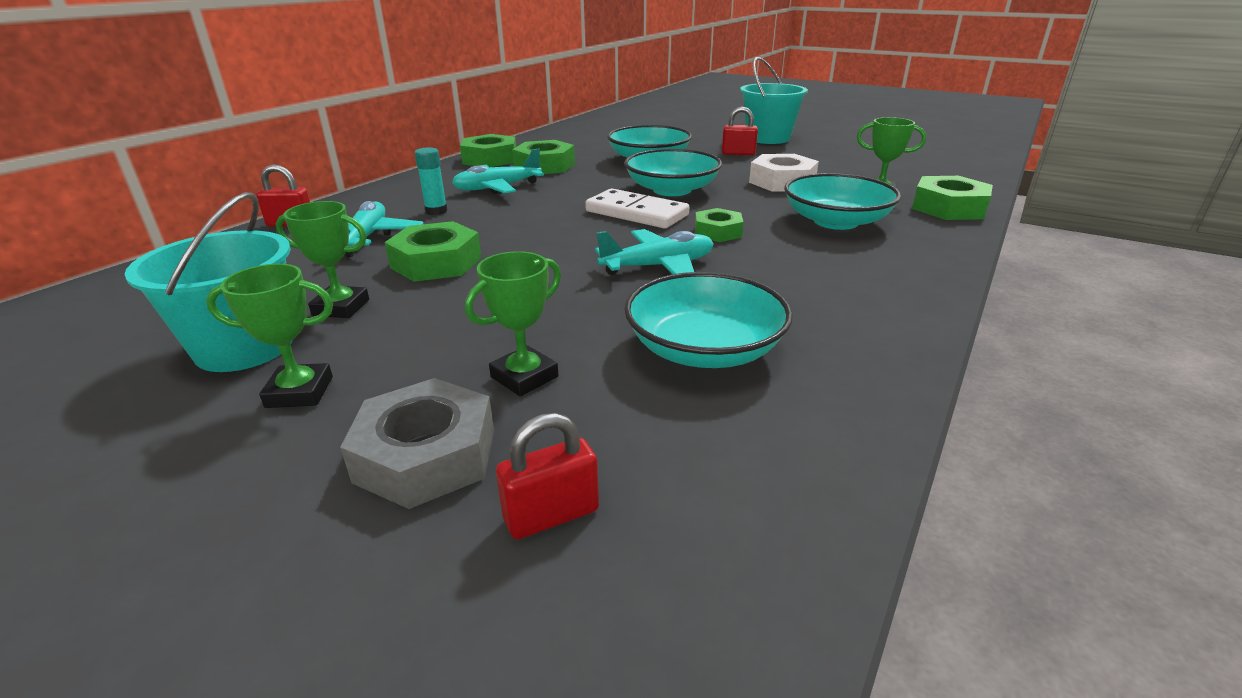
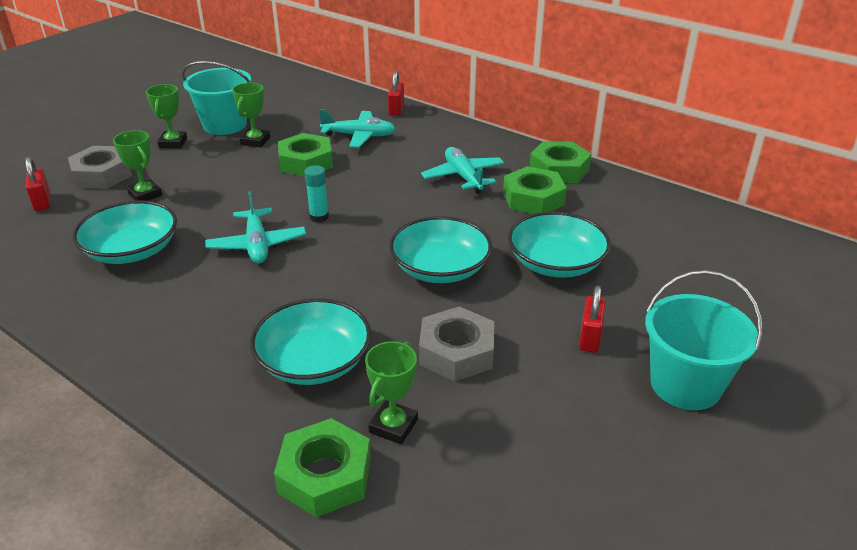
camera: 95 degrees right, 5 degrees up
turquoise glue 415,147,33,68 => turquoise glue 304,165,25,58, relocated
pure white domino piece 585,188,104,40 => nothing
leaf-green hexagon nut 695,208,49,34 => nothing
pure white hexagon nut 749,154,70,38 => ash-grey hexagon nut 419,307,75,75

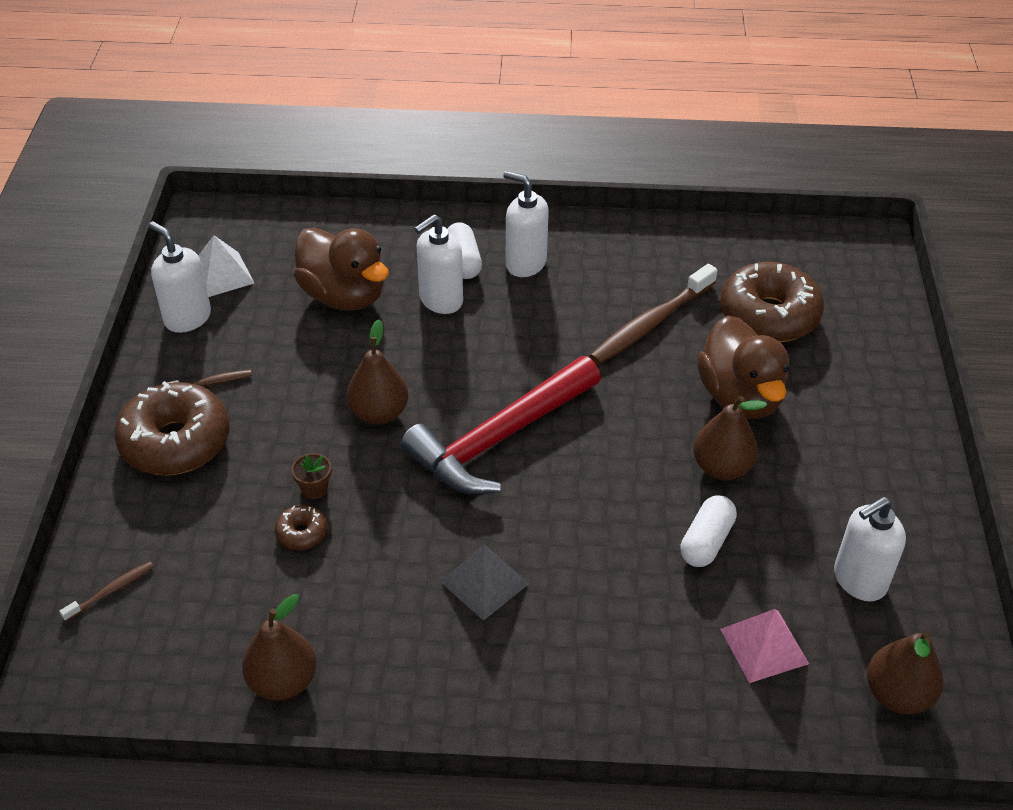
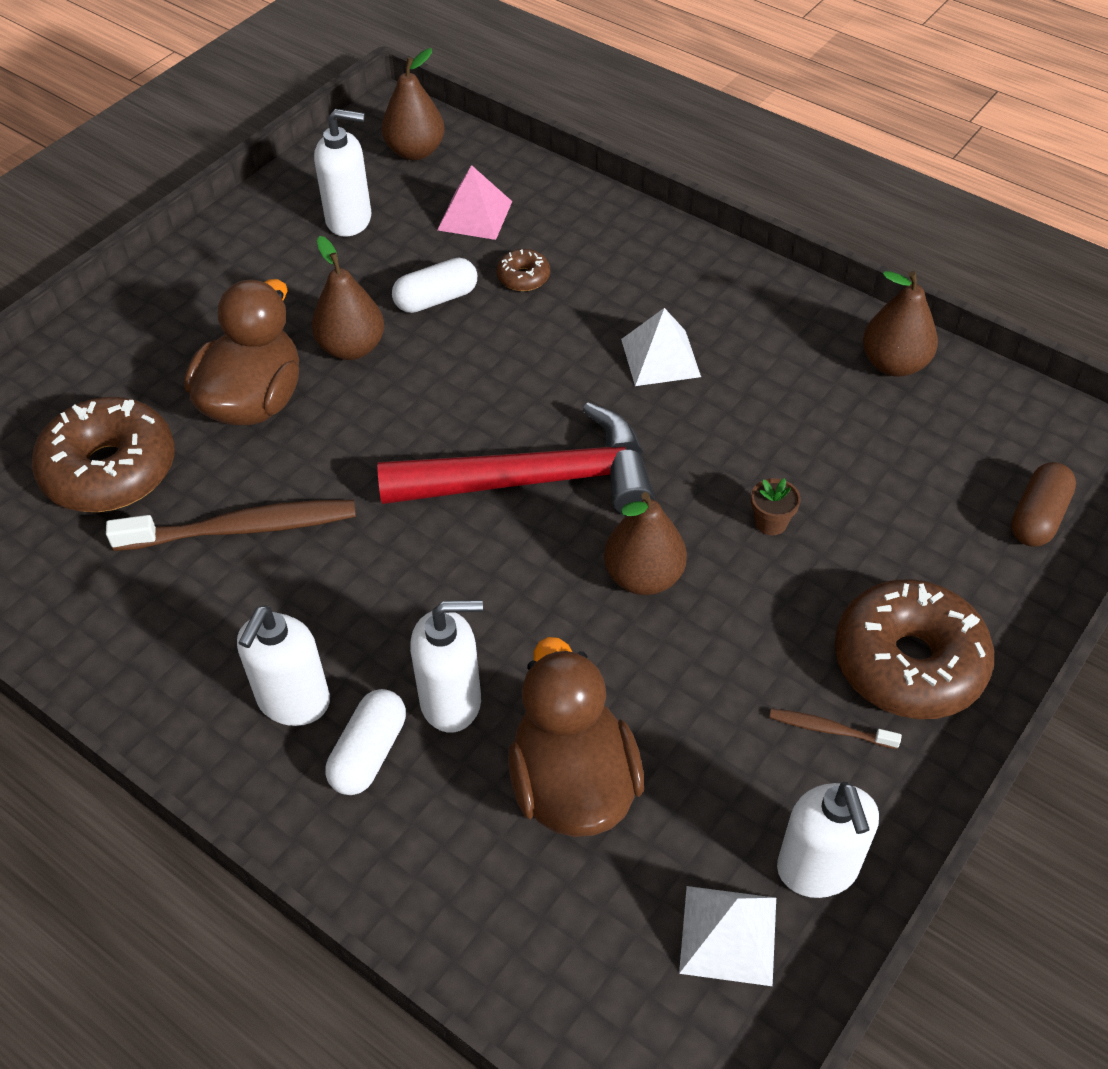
camera: 145 degrees left, 5 degrees up
brown toothbrush 59,561,95,60 => brown pill 1011,462,65,85
brown donut 275,505,53,45 => brown donut 497,249,53,42, relocated
ash-grey pyramid 440,544,90,77 => pure white pyramid 621,308,80,78
pure white soap pump 503,171,46,106 => pure white soap pump 237,605,93,121, 45 degrees clockwise

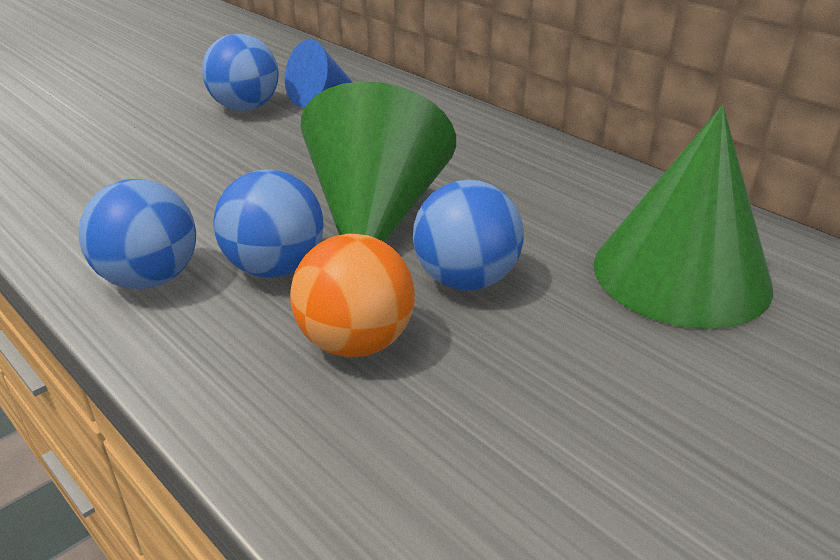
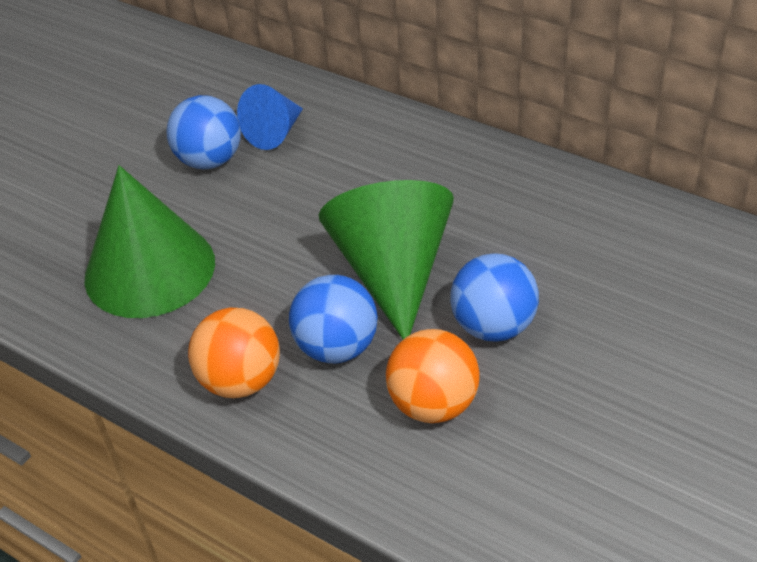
camera: 10 degrees left, 10 degrees up
blue play ball 78,179,118,110 => orange play ball 188,308,92,90
leaf-green cone shape 593,105,180,224 => leaf-green cone shape 84,165,131,153, relocated

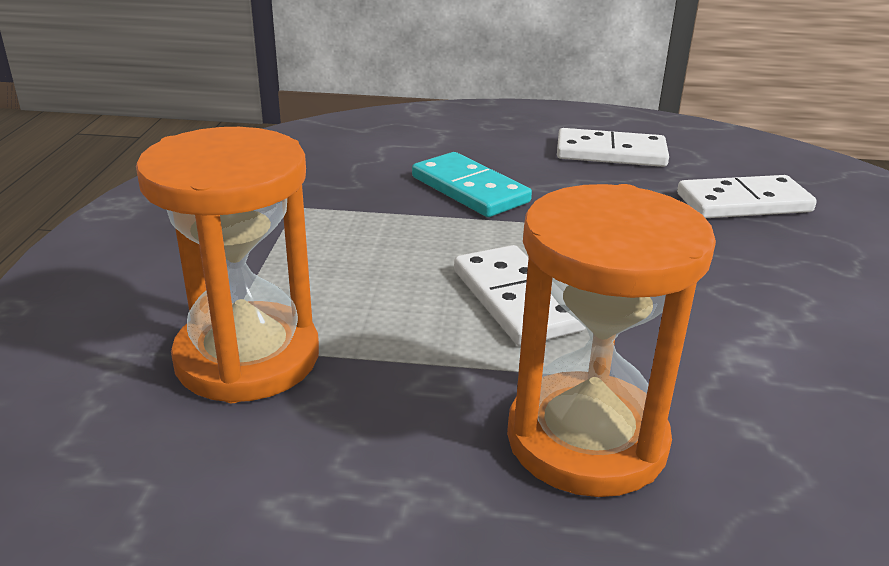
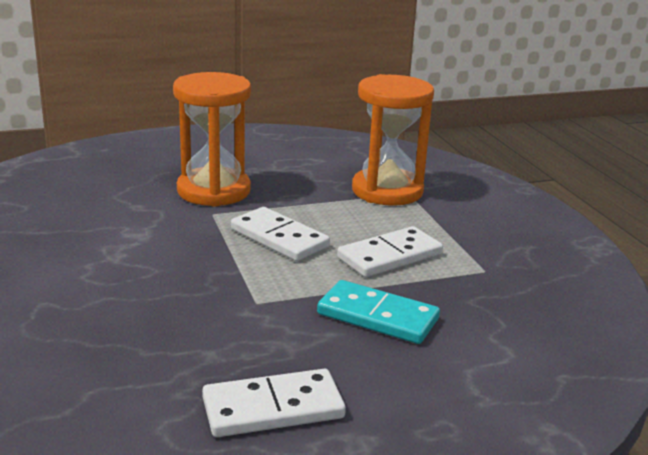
camera: 155 degrees right, 5 degrees down
pure white domino piece 677,175,140,43 => pure white domino piece 337,226,106,51, relocated

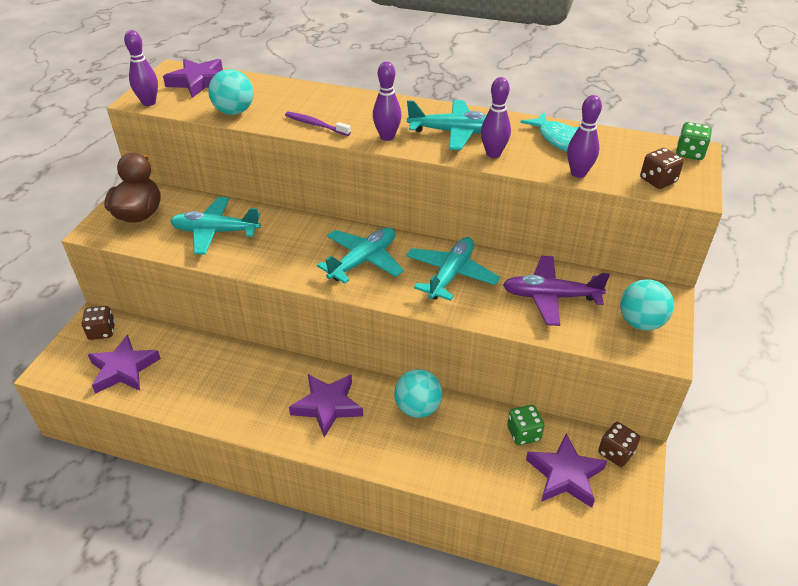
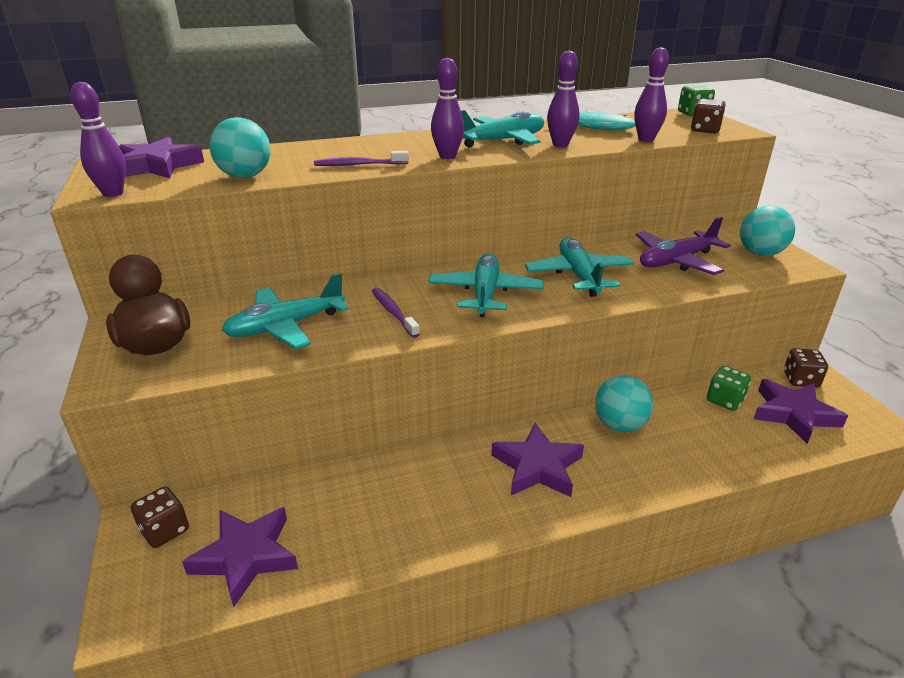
camera: 35 degrees left, 10 degrees down
nothing => violet toothbrush 372,288,48,50

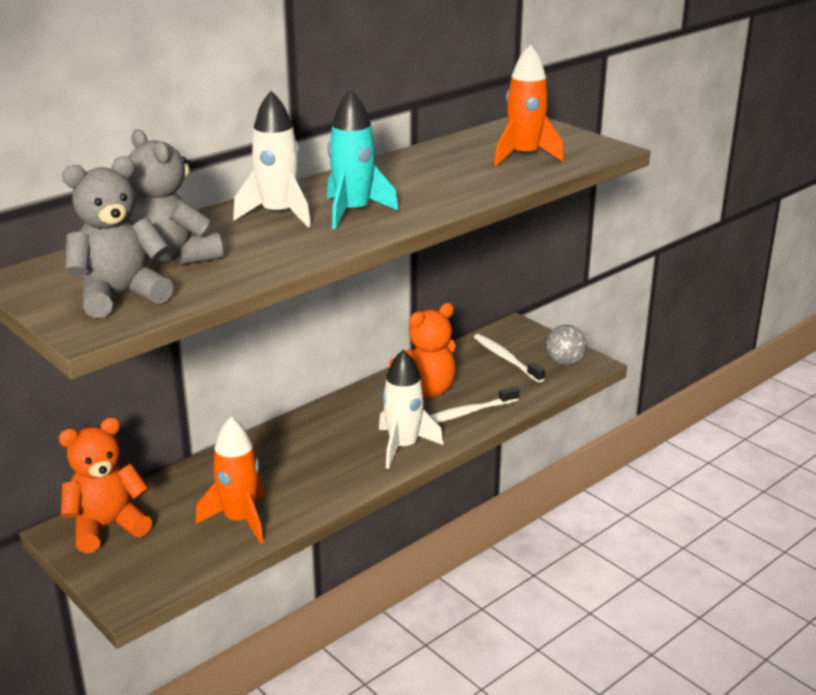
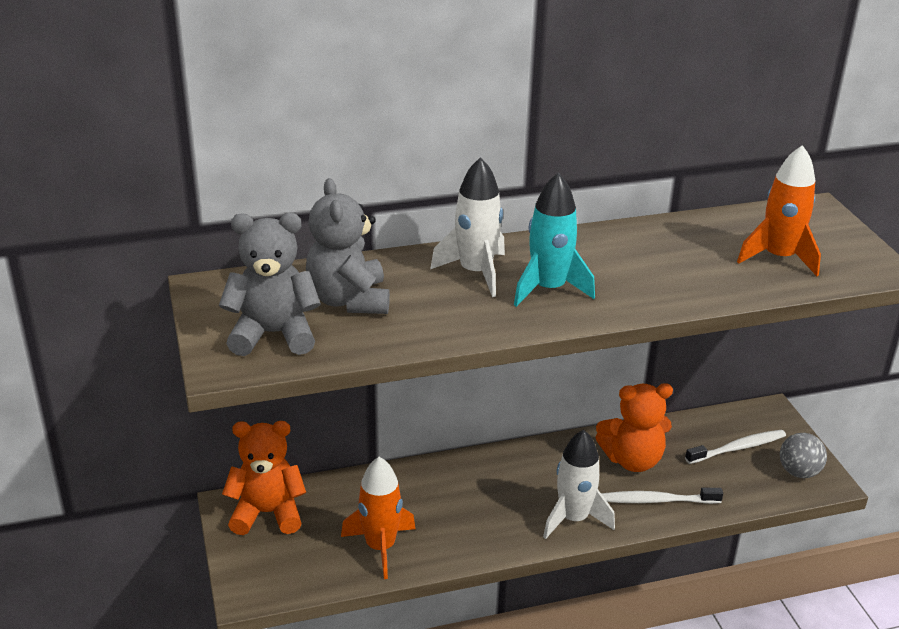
camera: 25 degrees right, 5 degrees up
pure white toothbrush 474,334,71,49 => pure white toothbrush 685,430,101,34, 75 degrees clockwise

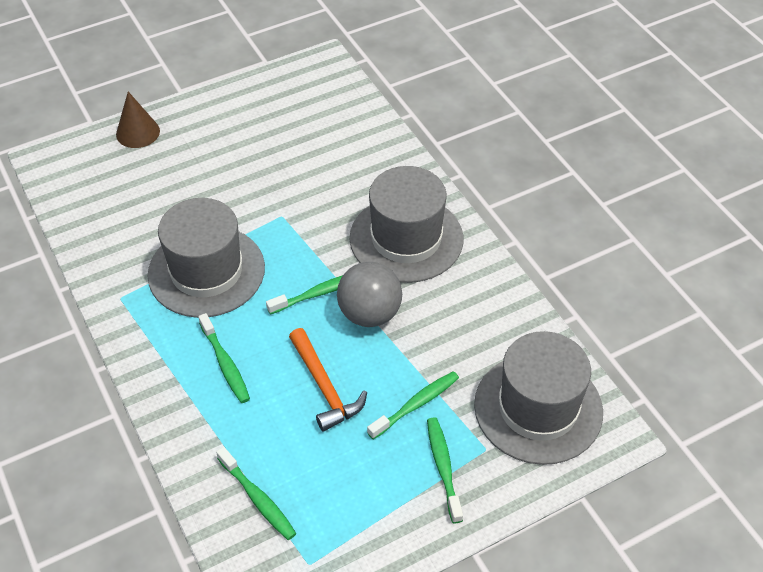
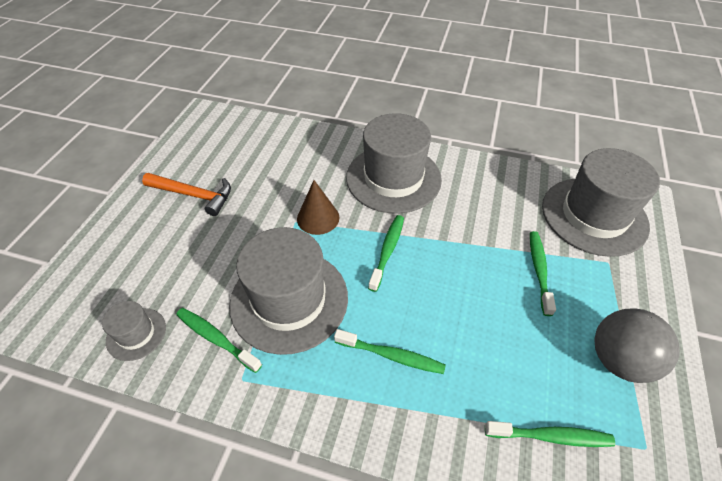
camera: 45 degrees left, 0 degrees up
brown cone shape 116,91,44,57 => brown cone shape 297,180,42,55, relocated
orange hammer 289,328,78,104 => orange hammer 142,173,89,43, relocated
ash-grey play ball 337,262,65,65 => ash-grey play ball 594,308,86,75, relocated
leaf-green toothbrush 427,417,36,106 => leaf-green toothbrush 176,308,86,65, relocated
nothing => ash-grey top hat 102,301,64,60

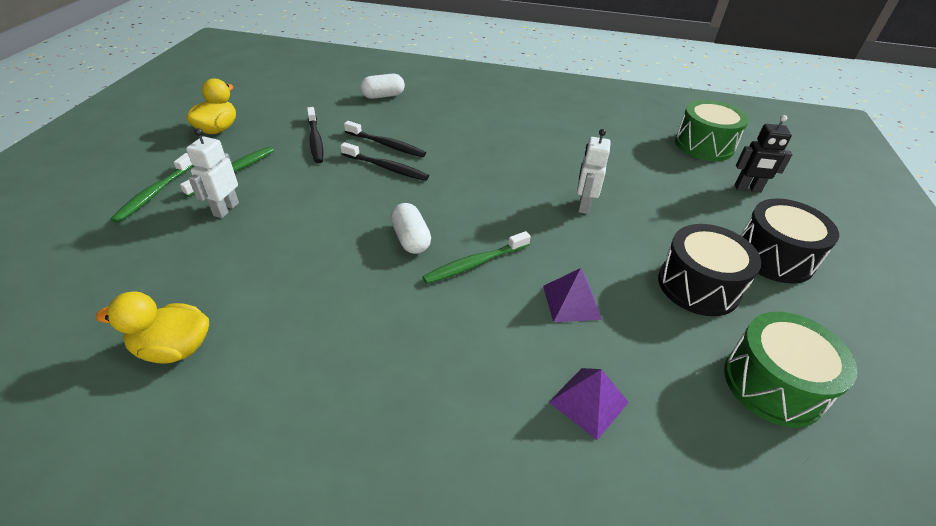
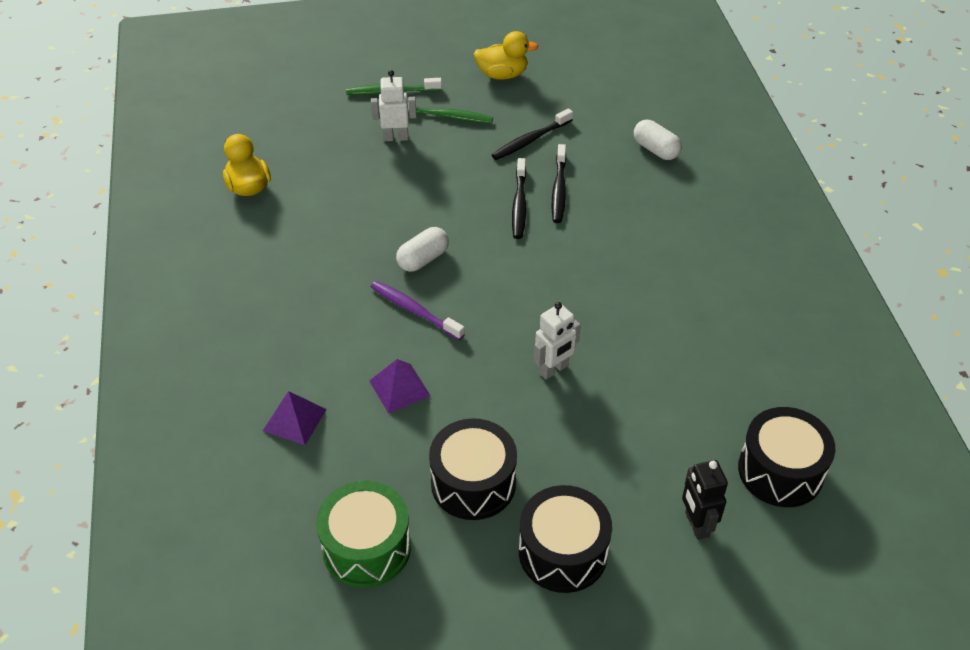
camera: 70 degrees right, 5 degrees up
leaf-green toothbrush 422,231,109,53 => violet toothbrush 371,281,94,59
pure white robot figure 577,129,34,85 => pure white robot figure 534,302,47,78, 150 degrees clockwise
leaf-green toy drum 675,100,74,61 => ebony toy drum 738,407,97,100

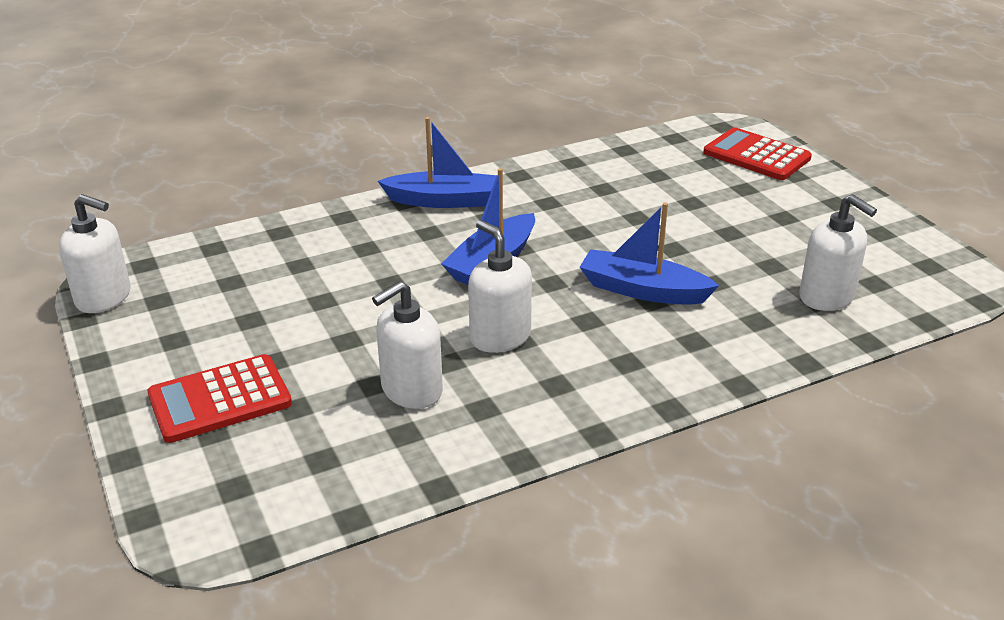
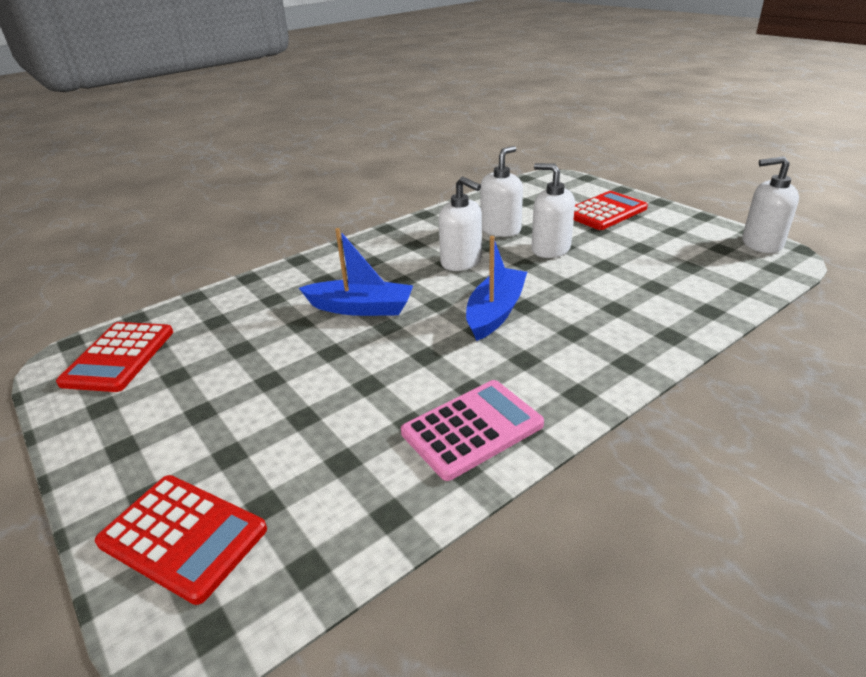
camera: 170 degrees right, 0 degrees up
blue toy boat 378,117,119,91 => nothing
pure white soap pump 799,194,78,117 => pure white soap pump 531,163,44,95, relocated
nothing => crimson calculator 56,322,117,70
nothing => pink calculator 401,380,143,101

